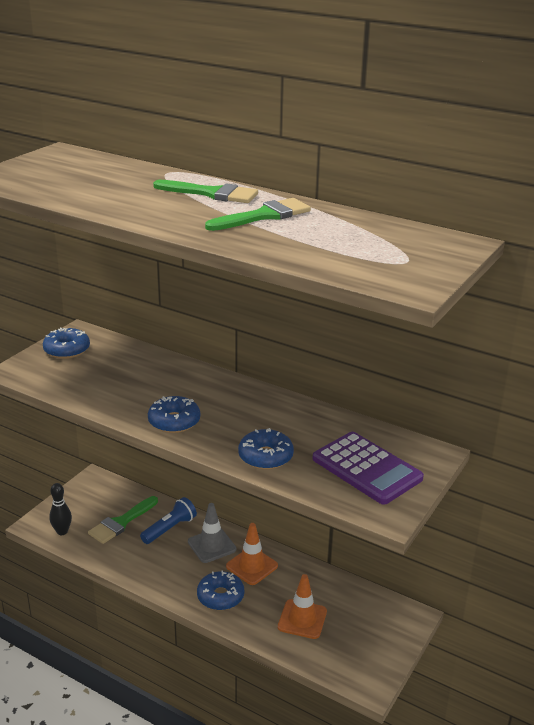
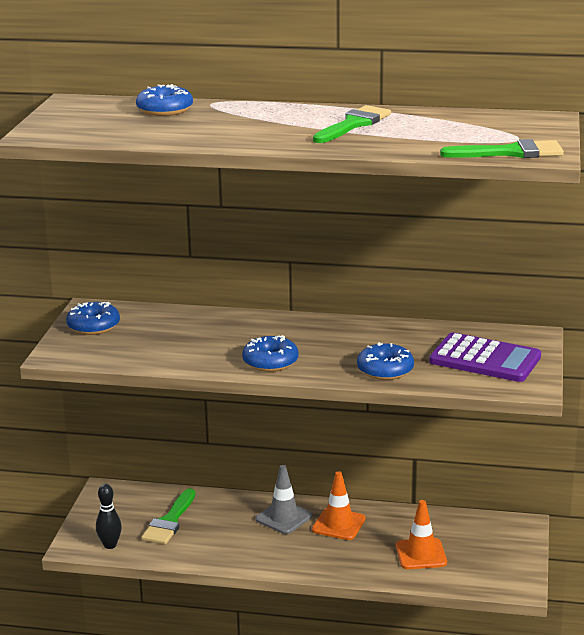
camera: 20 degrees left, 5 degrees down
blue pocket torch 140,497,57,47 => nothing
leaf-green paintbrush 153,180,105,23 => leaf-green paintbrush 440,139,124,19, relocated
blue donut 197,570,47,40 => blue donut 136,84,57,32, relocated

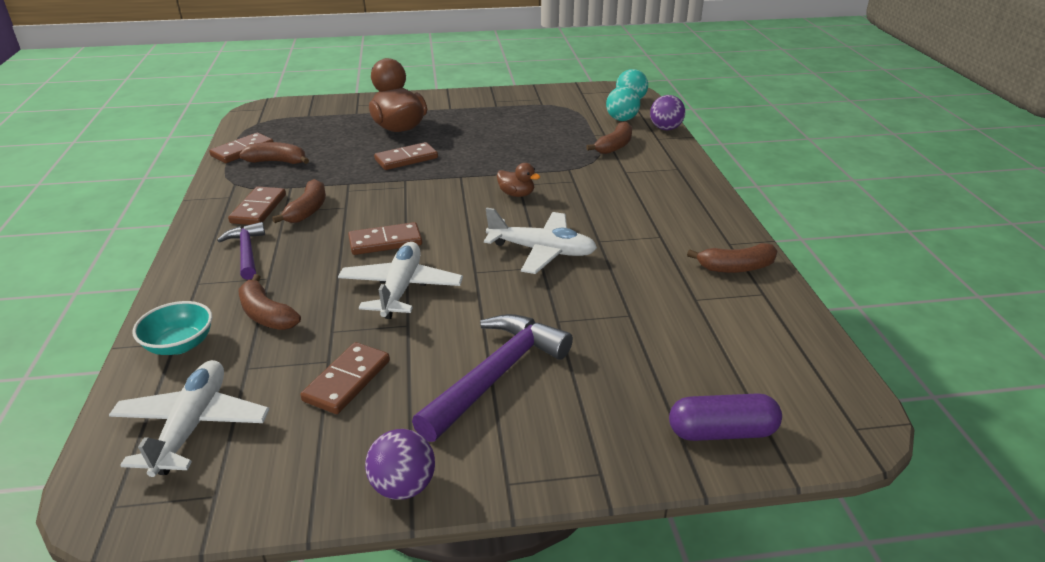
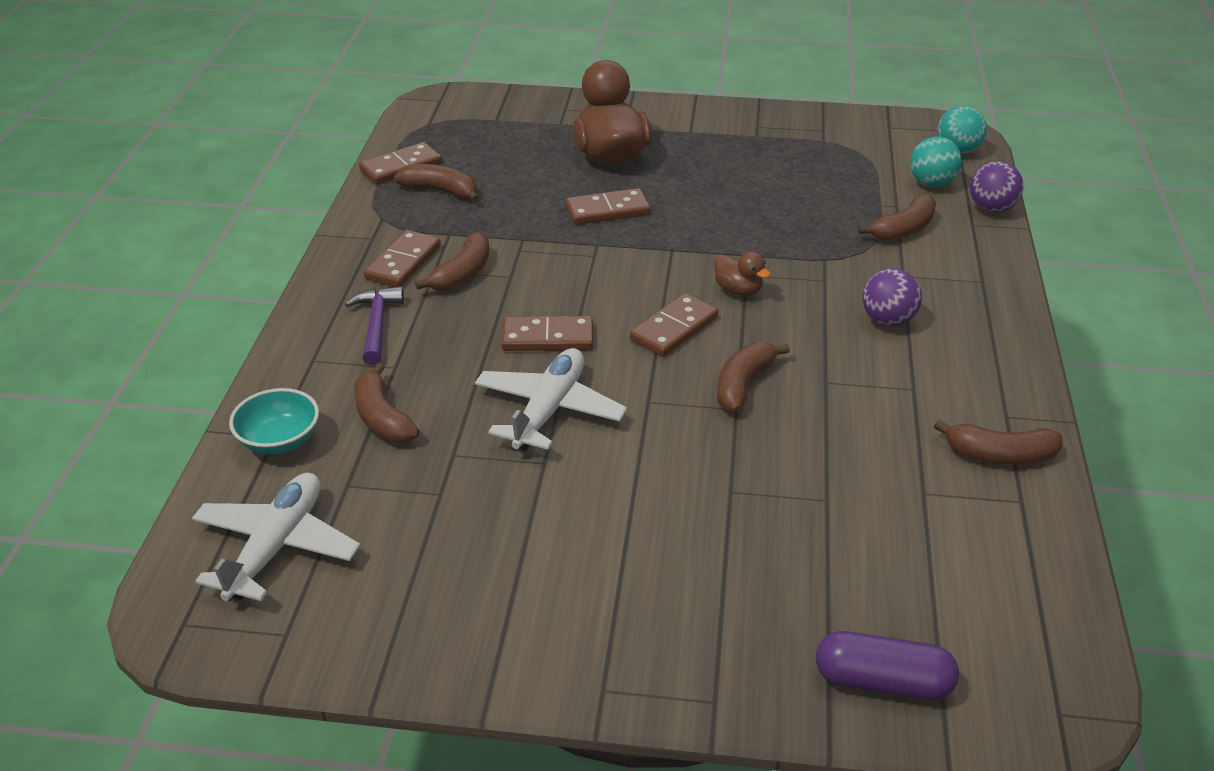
camera: 15 degrees right, 5 degrees up
brown domino piece 300,342,90,72 => brown domino piece 630,293,88,64, relocated
violet play ball 365,429,70,71 => violet play ball 863,268,59,59, relocated
violet hammer 412,314,161,128 => nothing
pure white aeroplane 484,208,113,66 => brown banana fruit 717,342,73,70

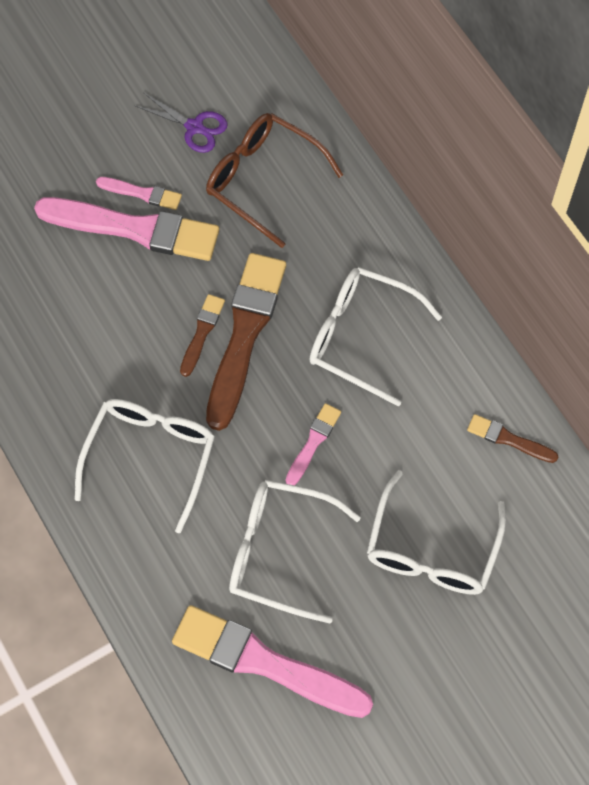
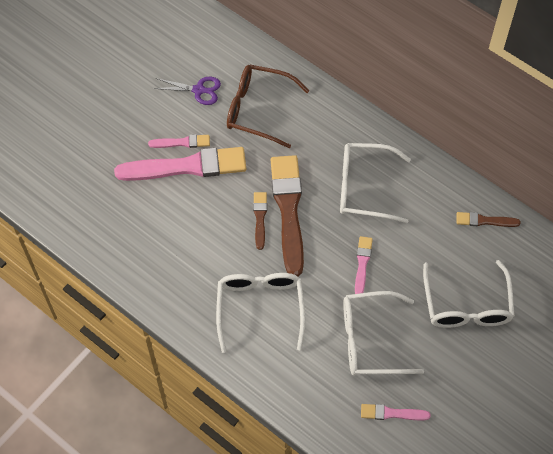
camera: 20 degrees left, 5 degrees down
pink paintbrush 172,605,201,113 => pink paintbrush 361,404,70,16, x0.47

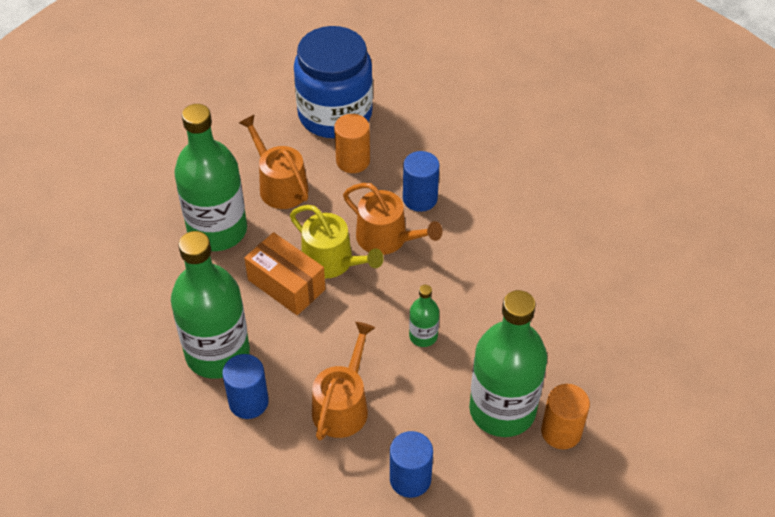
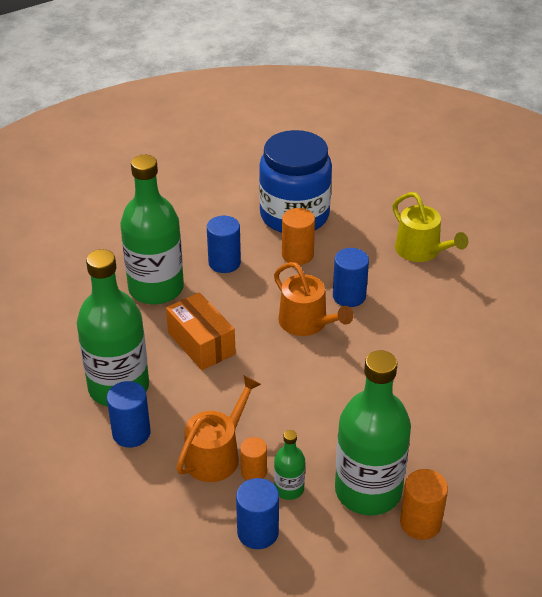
camera: 15 degrees right, 10 degrees down
orange sprinkling can 239,115,69,94 => blue cylinder 207,216,34,57
bright yellow sprinkling can 290,205,94,73 => bright yellow sprinkling can 393,192,75,70, relocated
leaf-green bottle 409,285,30,62 => leaf-green bottle 274,430,31,70, relocated
nothing => orange cylinder 240,437,27,43

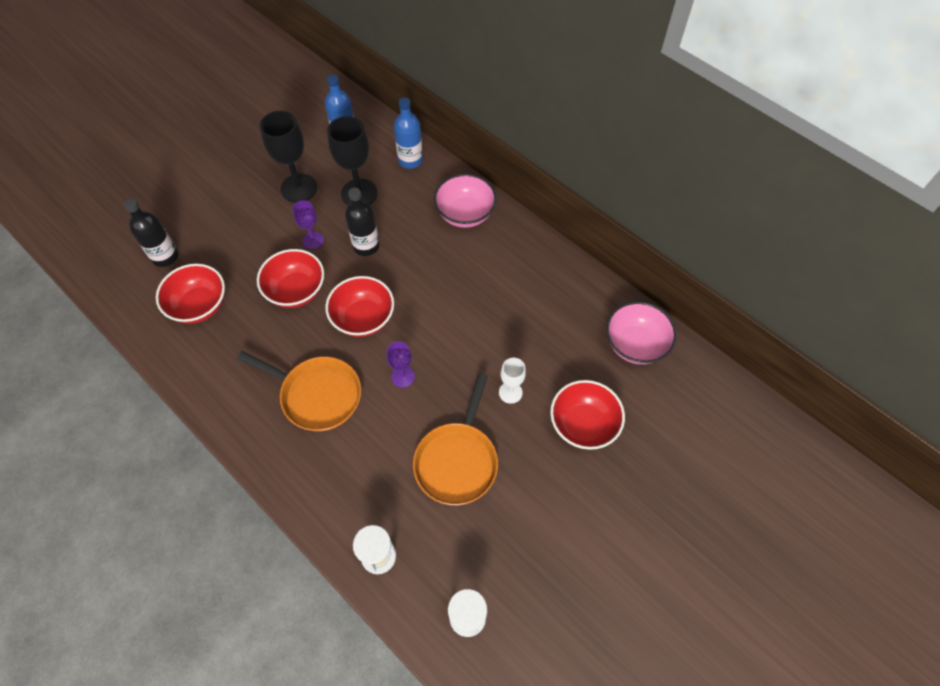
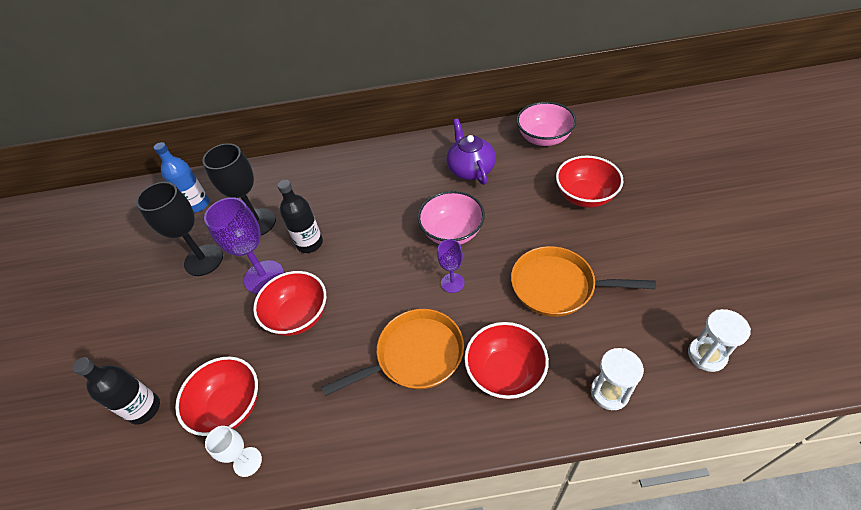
camera: 45 degrees left, 10 degrees down
violet wine glass 292,200,32,49 => violet wine glass 204,197,80,97, x1.79
crimson bowl 325,276,69,61 => crimson bowl 464,322,85,77, relocated
blue bottle 394,98,29,71 => nothing
orange skillet 413,373,85,132 => orange skillet 511,246,145,71, 135 degrees clockwise
pink bowl 434,174,63,54 => pink bowl 418,191,67,54, relocated
pure white wine glass 499,358,27,46 => pure white wine glass 205,426,57,51, relocated
nothing => violet teapot 447,118,49,67

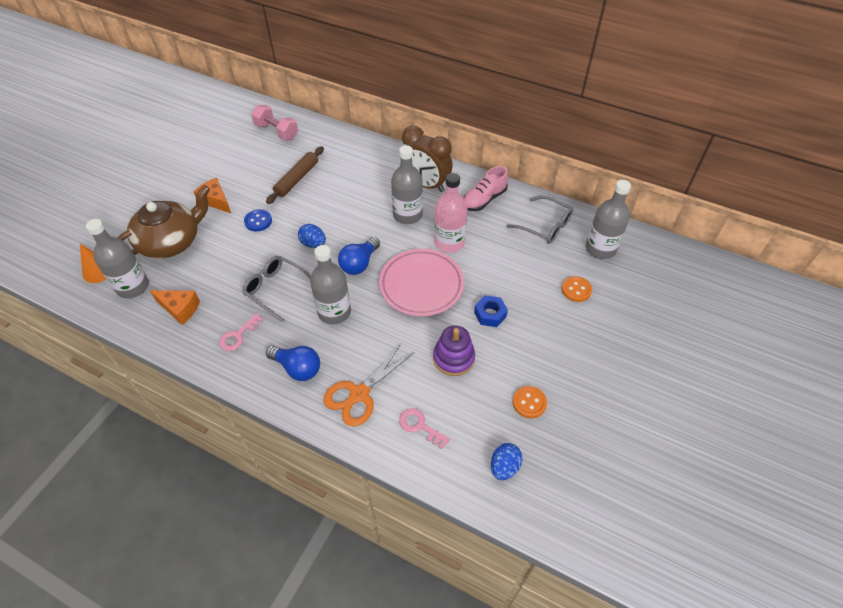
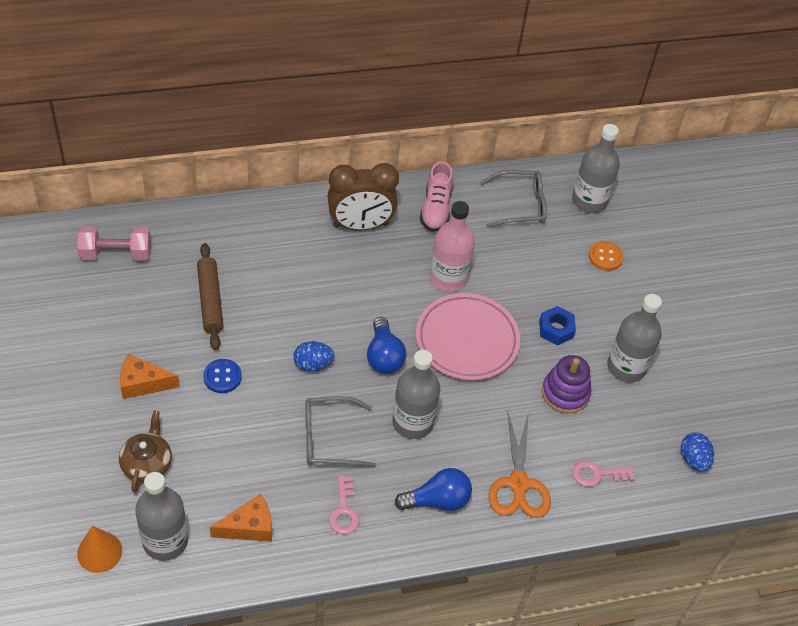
camera: 45 degrees left, 0 degrees up
brown teapot 117,185,93,74 => brown teapot 119,411,53,82, x0.56
ash-grey bottle 391,145,32,79 => ash-grey bottle 607,294,55,88, relocated
orange shirt button 513,386,34,32 => nothing

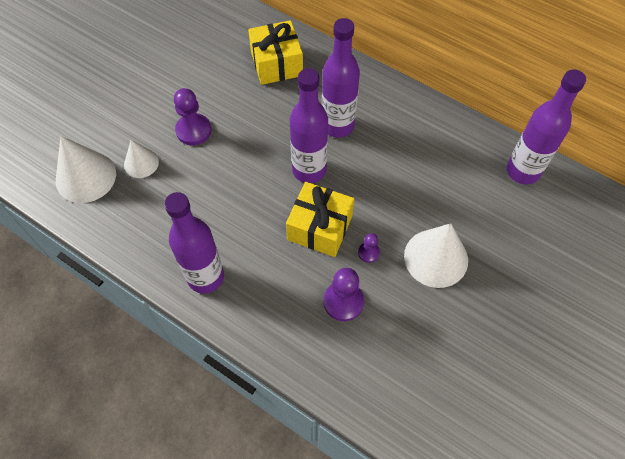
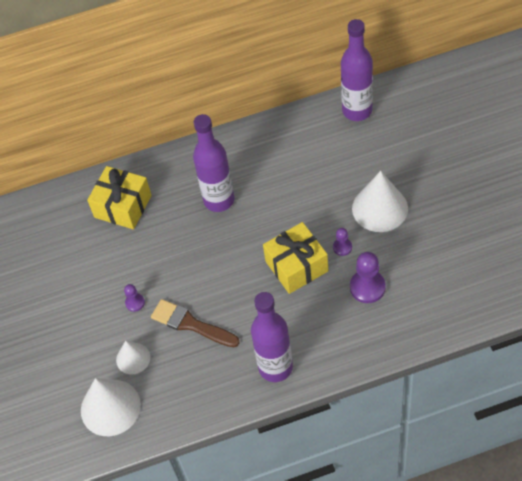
camera: 45 degrees left, 5 degrees down
violet chess pawn 174,88,37,57 => violet chess pawn 124,284,21,28, x0.55
violet bottle 290,68,38,115 => nothing
nothing => brown paintbrush 151,299,89,48

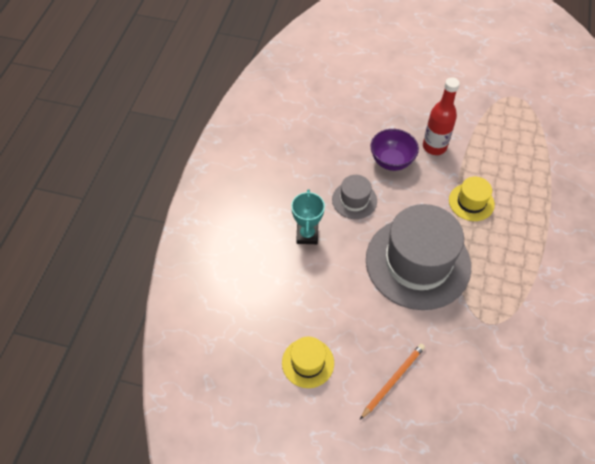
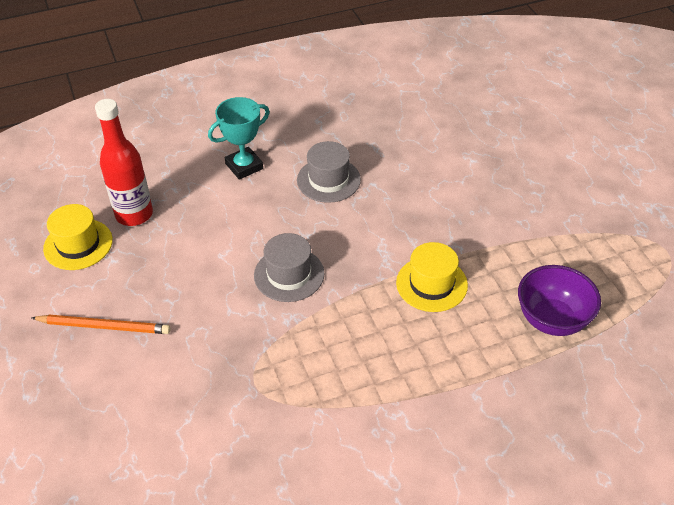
camera: 55 degrees right, 10 degrees down
ash-grey top hat 366,204,105,106 => ash-grey top hat 254,233,70,69, x0.46
violet bowl 370,129,49,42 => violet bowl 518,265,83,71, relocated
crimson bottle 423,77,37,78 => crimson bottle 95,99,58,127, relocated

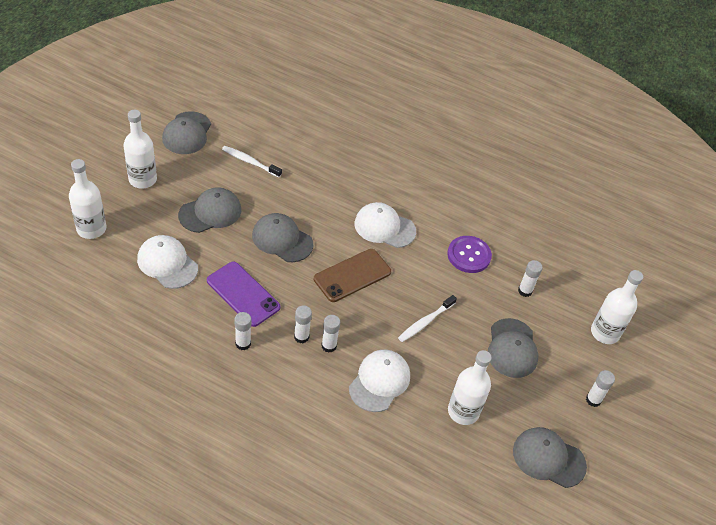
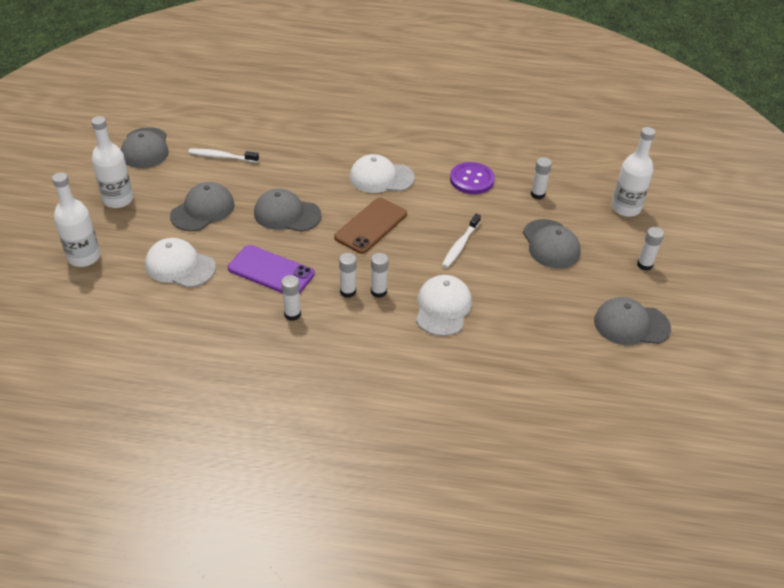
camera: 15 degrees left, 5 degrees down
pure white bottle 448,350,44,75 => nothing

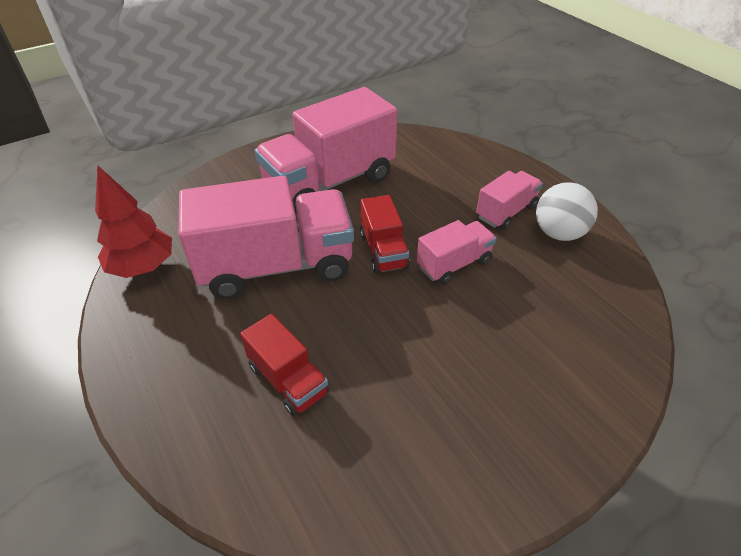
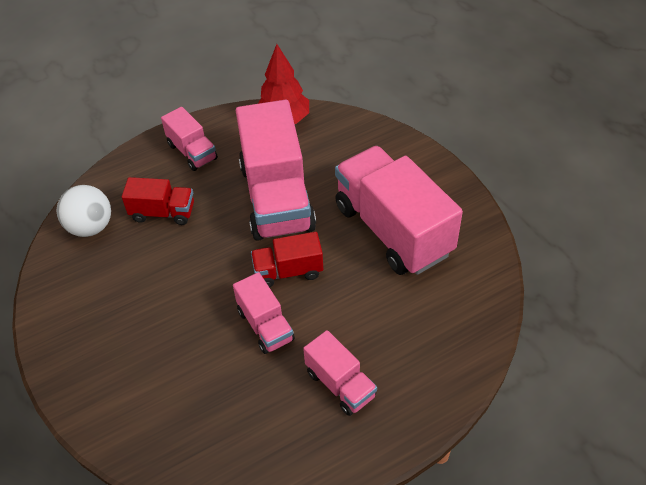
camera: 95 degrees right, 5 degrees up
crimson toy truck 240,314,89,103 => crimson toy truck 122,177,72,48, 135 degrees counterclockwise
pure white play ball 536,182,62,59 => pure white play ball 57,185,54,52, relocated
nothing => pink toy truck 161,107,57,64

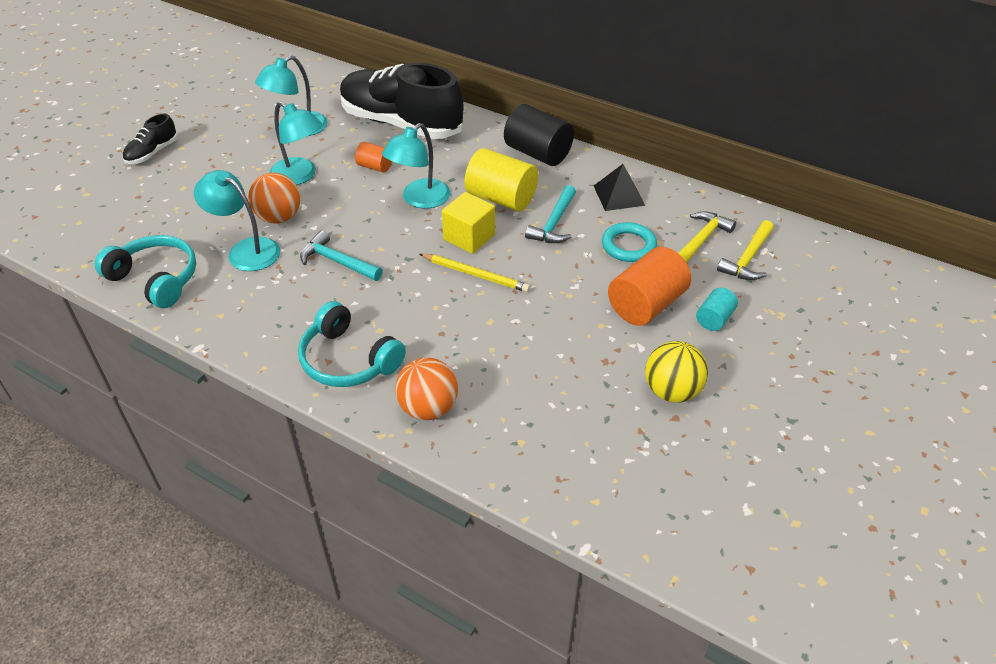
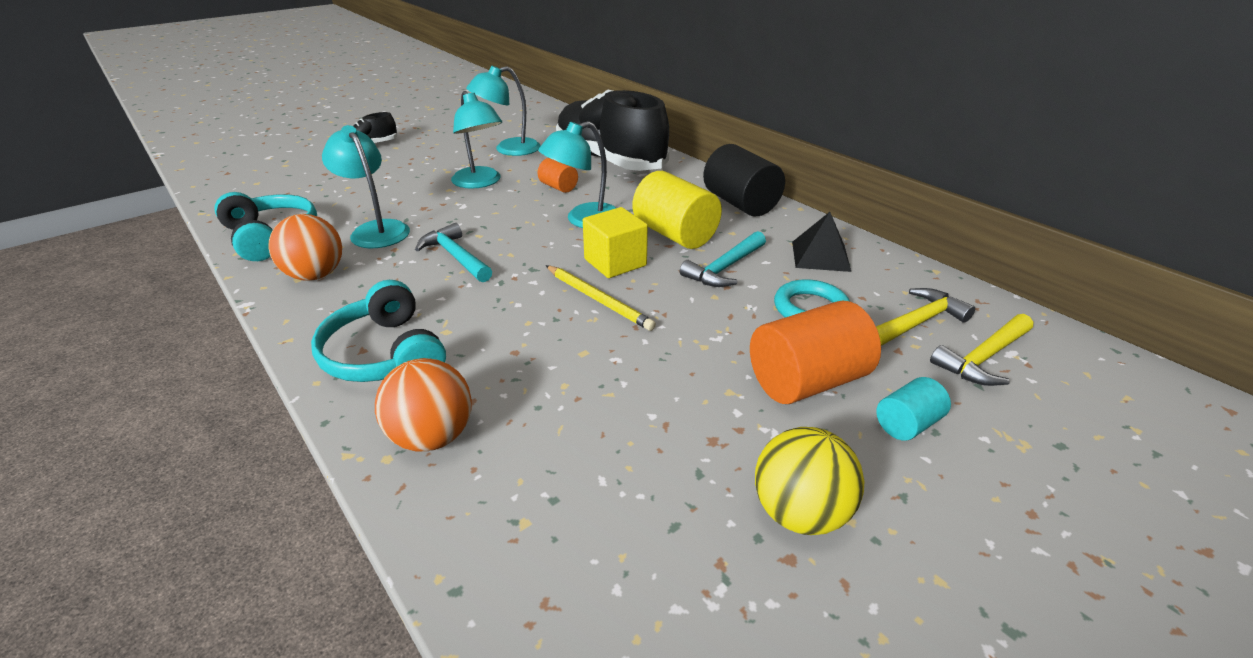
camera: 20 degrees right, 10 degrees down
orange play ball 248,172,52,52 => orange play ball 269,214,73,67, relocated

